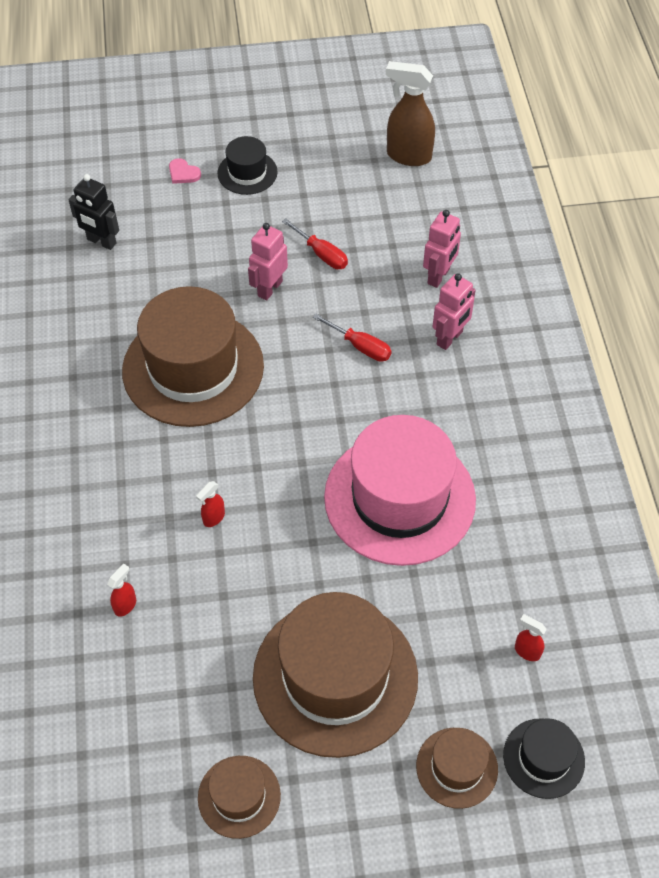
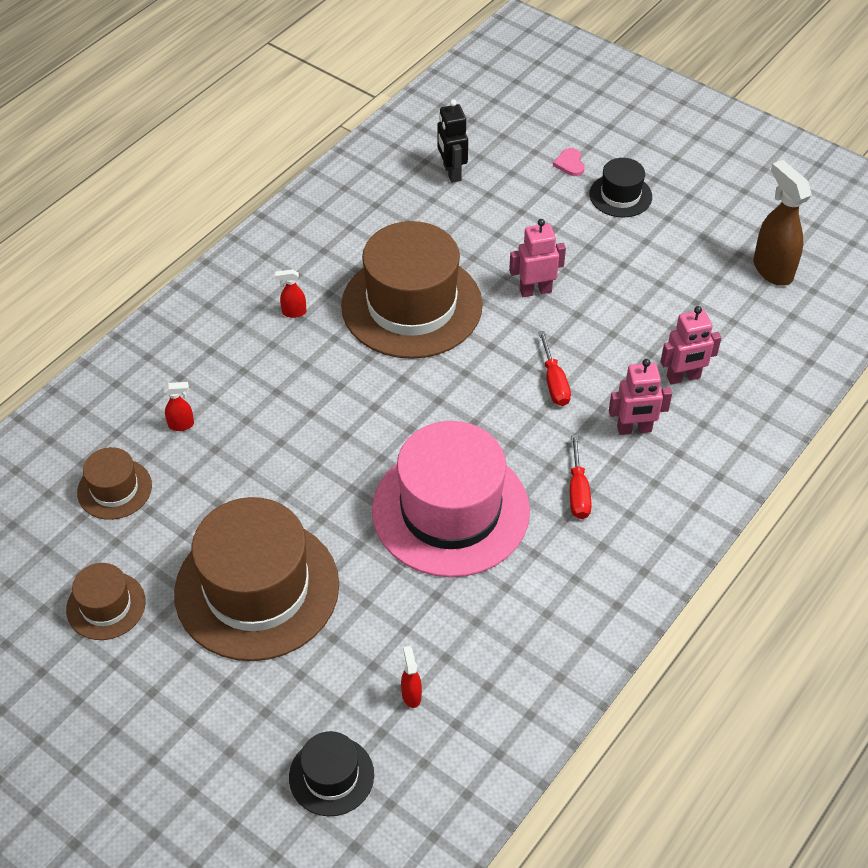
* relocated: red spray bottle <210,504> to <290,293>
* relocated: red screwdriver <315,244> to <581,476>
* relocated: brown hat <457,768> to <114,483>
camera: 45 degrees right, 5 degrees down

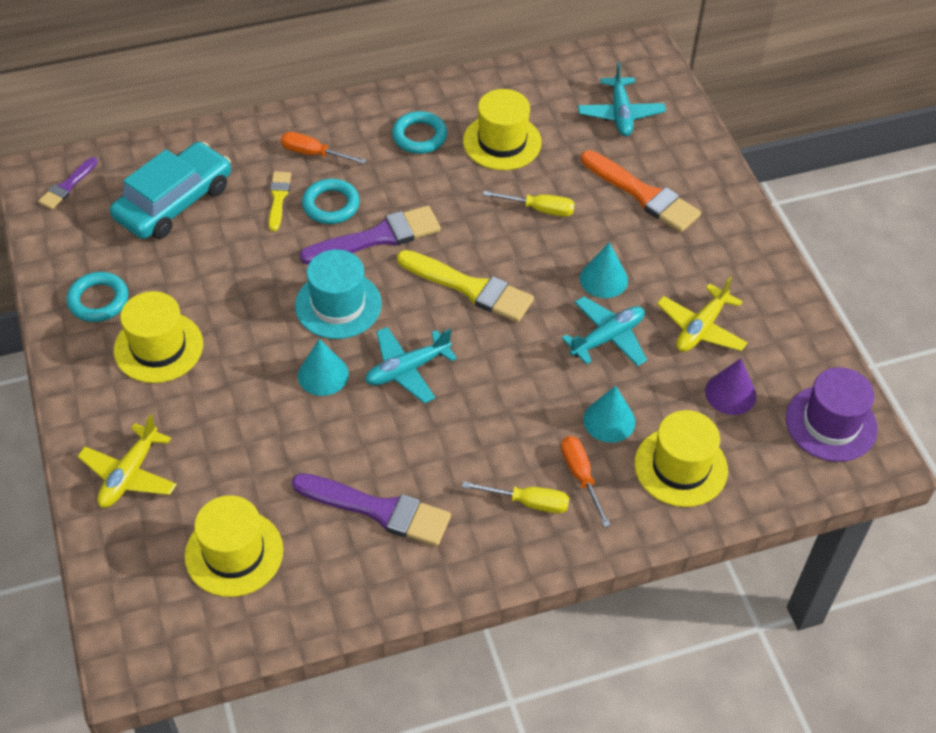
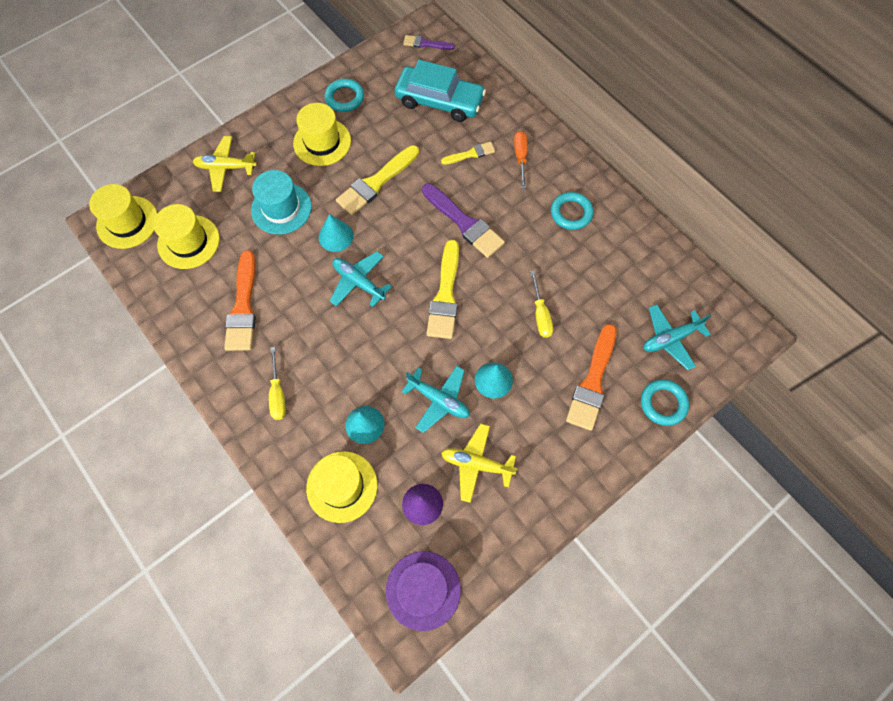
* missing: orange screwdriver <586,481>
* appeared: yellow brush <377,180>
* relocated: turquoise hat <338,294> to <281,202>
* relocated: turquoise ring <331,201> to <665,402>
* relocated: yellow hat <502,129> to <123,216>
* colour: purple brush <371,509> to orange brush <240,300>
camera: 70 degrees right, 15 degrees up

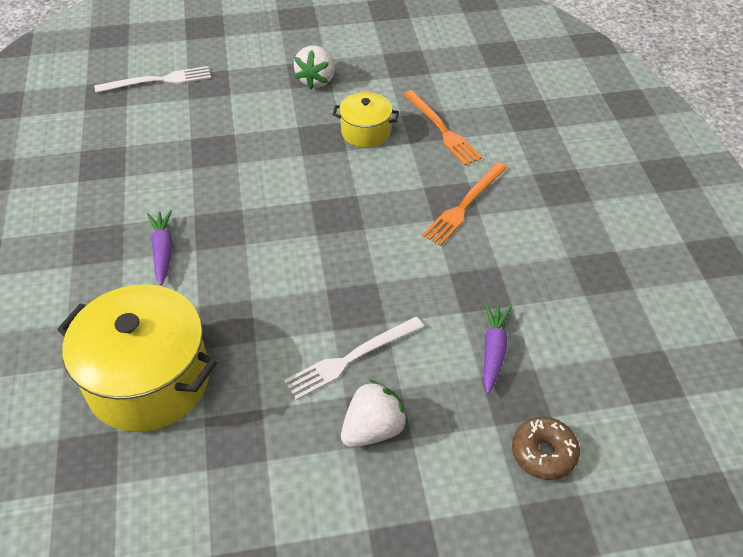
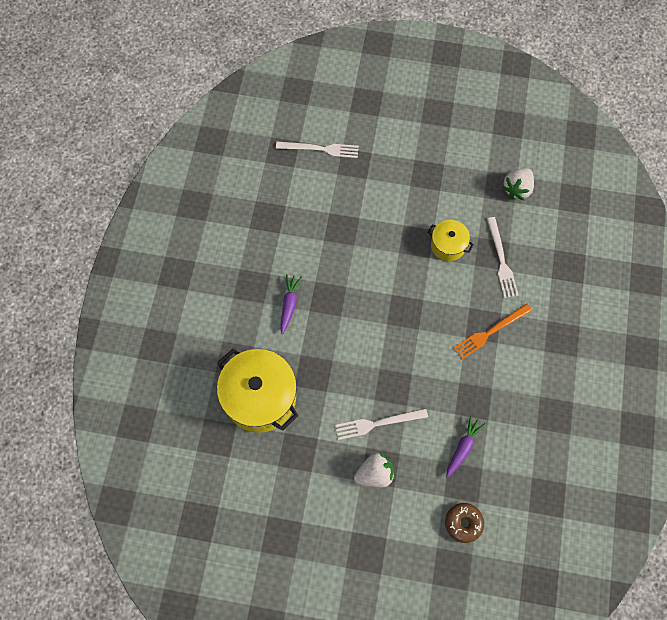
* relocated: white strawberry <314,67> to <518,184>
* colour: orange fork <442,128> to white fork <502,257>
camera: 20 degrees right, 20 degrees up

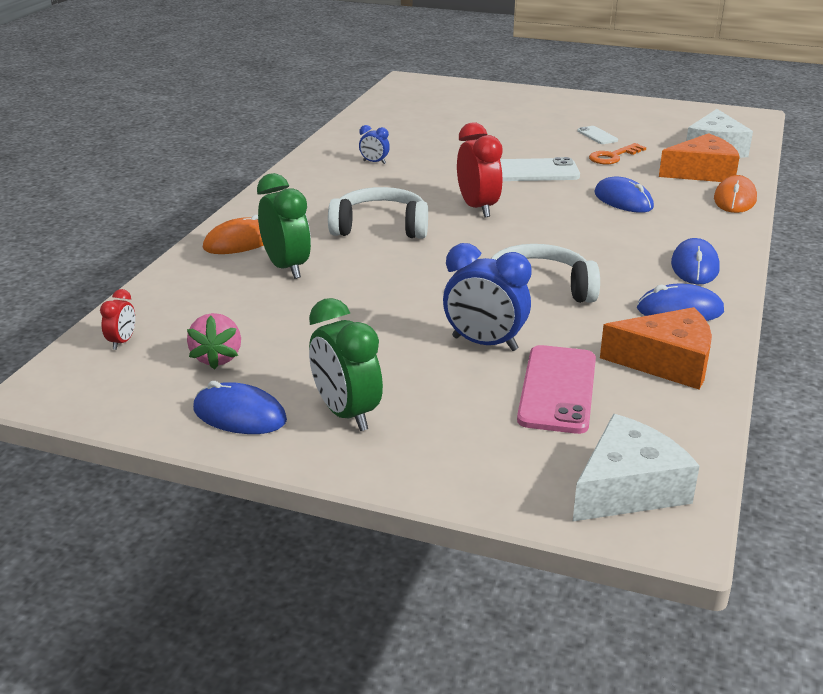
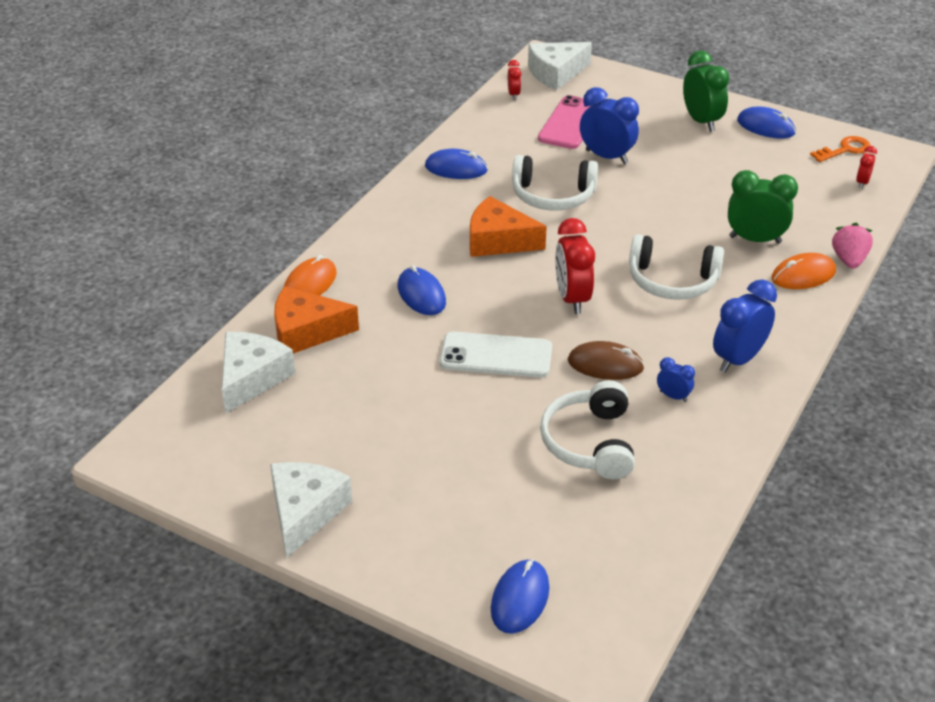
* missing: white phone <597,135>
* appeared: white cheese <311,510>
* appeared: red clock <514,80>
* appeared: white headphones <587,429>
* appeared: brown mouse <606,360>
* appeared: blue clock <745,326>
* relocated: pink strawberry <214,341> to <852,246>
* relocated: orange key <617,153> to <840,149>
* relocated: orange cheese <656,348> to <508,226>
* relocated: blue mouse <695,261> to <520,596>
* spun: green clock <284,226> = <763,207> 120 degrees clockwise
camera: 170 degrees left, 10 degrees up

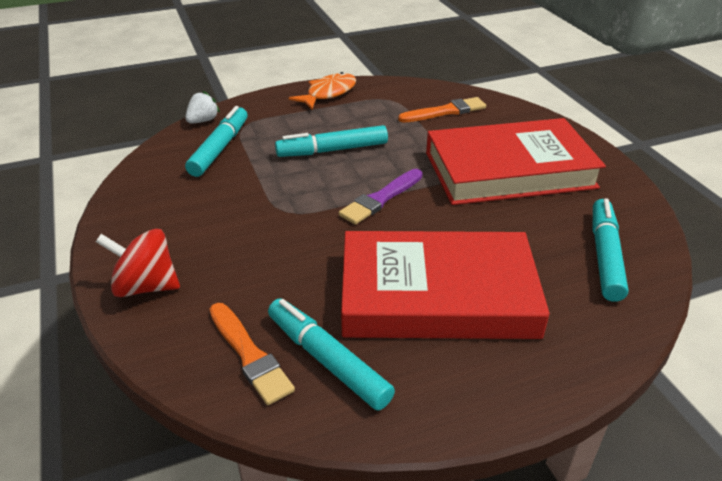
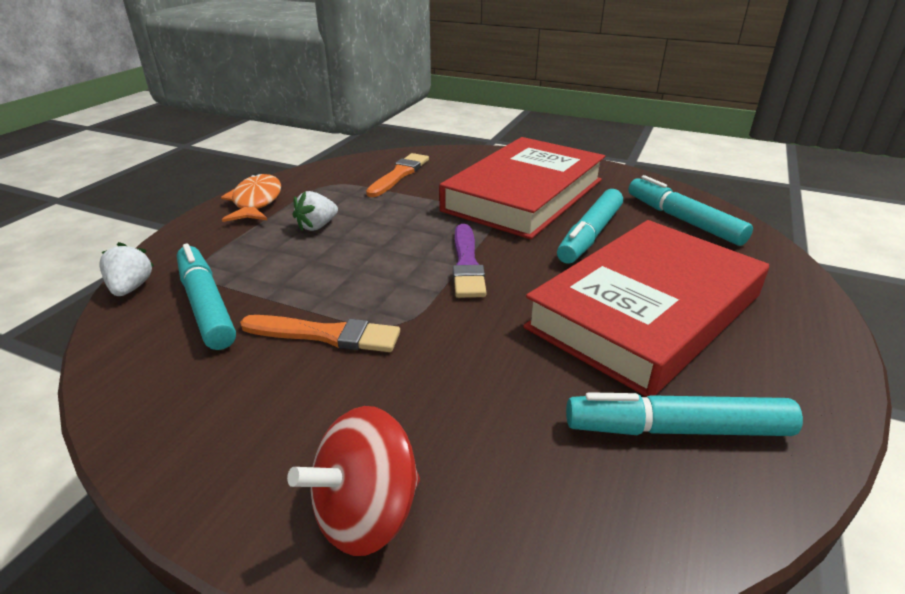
* appeared: white strawberry <315,211>
* relocated: orange brush <252,354> to <320,333>
* relocated: turquoise marker <331,141> to <590,226>
camera: 45 degrees left, 5 degrees down

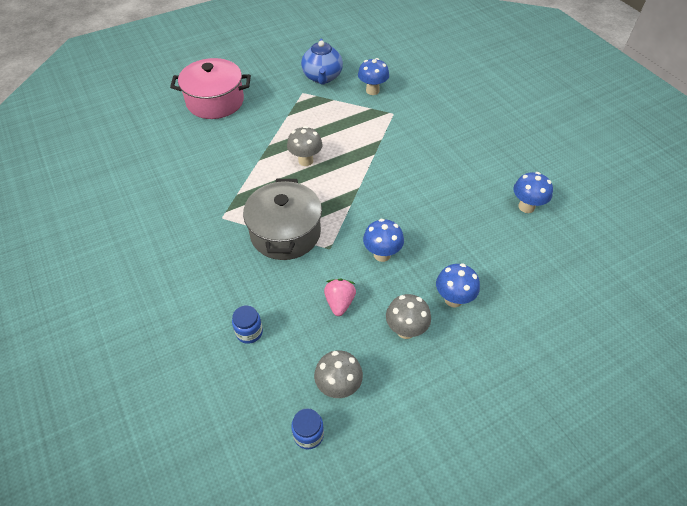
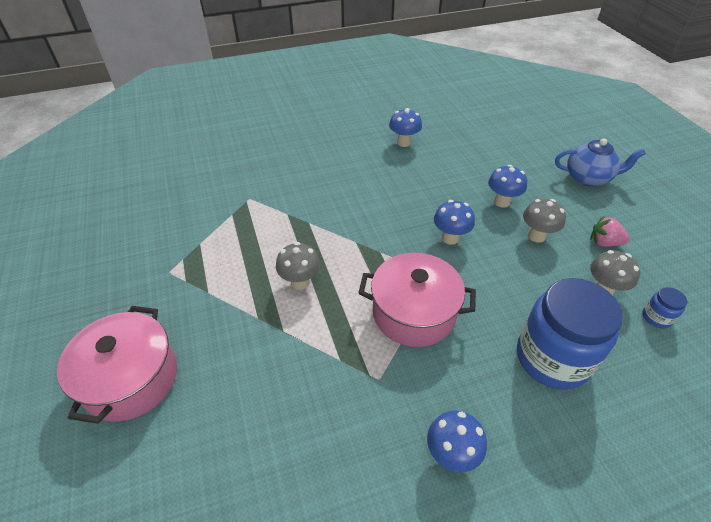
* relocated: blue teapot <322,62> to <600,162>
* relocated: pink strawberry <340,297> to <610,231>
* relocated: blue mushroom <373,76> to <457,441>
* colour: grey pot <282,219> to pink pot <417,300>
* size: blue jar <247,324> = <570,334> x2.43
camera: 80 degrees left, 5 degrees down

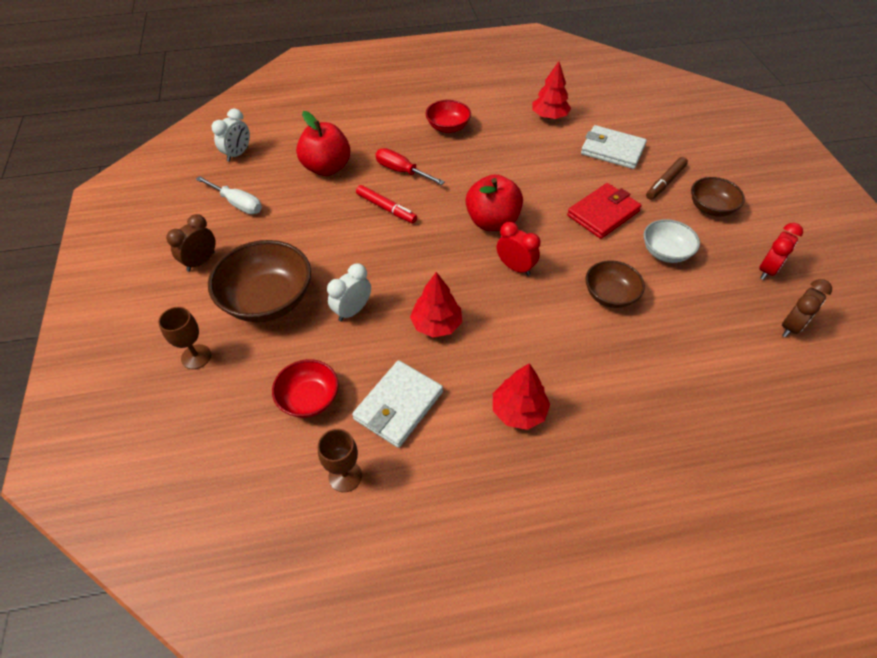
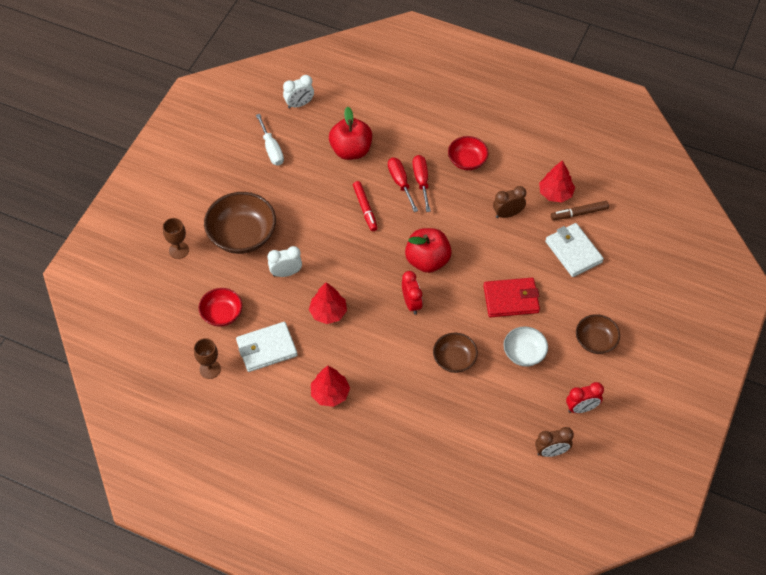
* appeared: red screwdriver <422,183>
* relocated: brown clock <191,243> to <509,202>
* relocated: brown marker <667,178> to <580,210>
camera: 35 degrees right, 5 degrees up

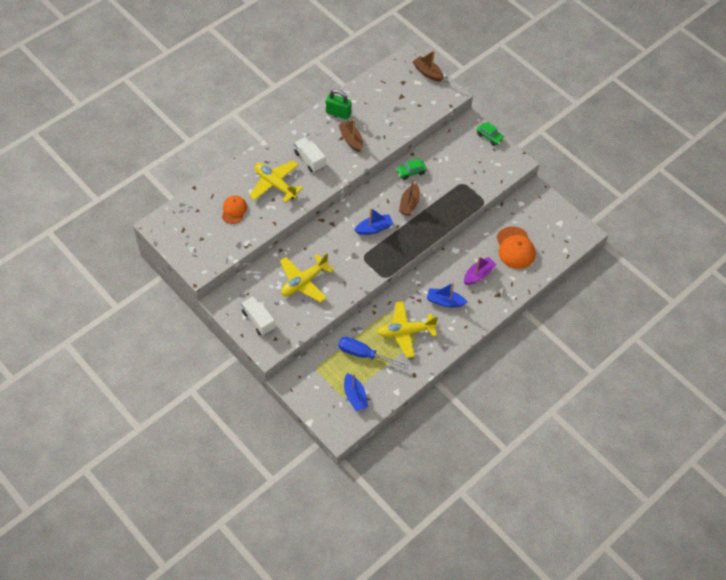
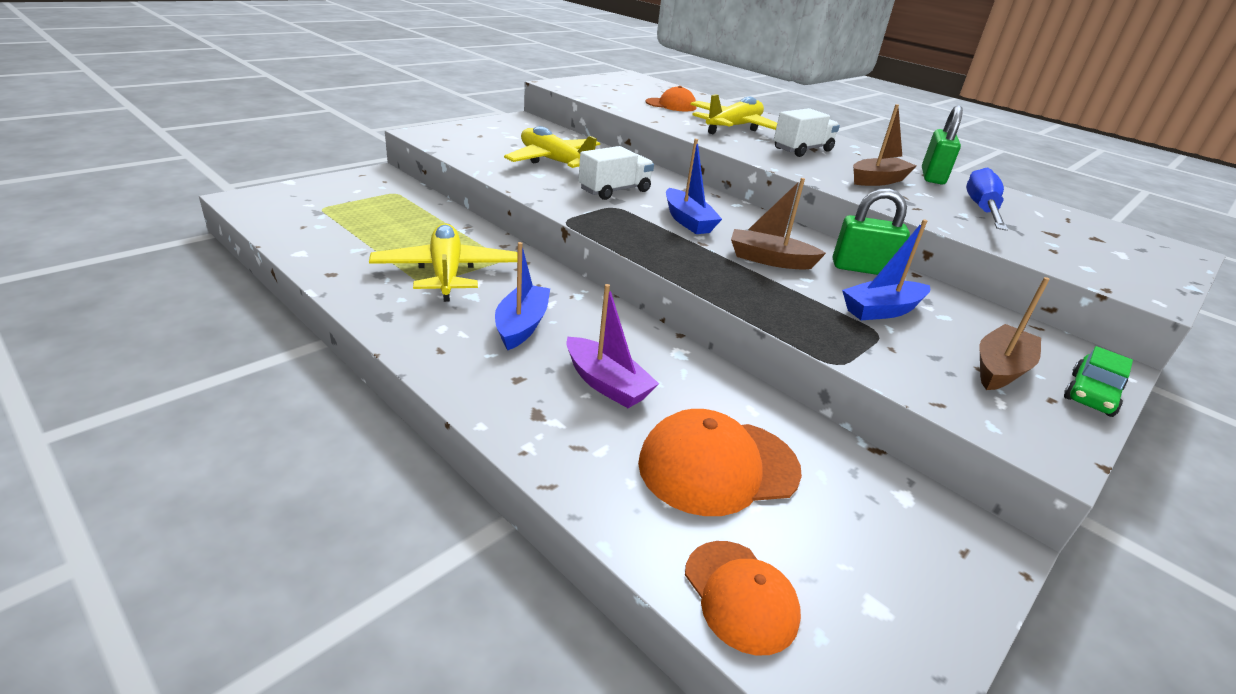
* appeared: orange cap <743,598>
* relocated: white truck <258,316> to <616,173>
* relocated: blue screwdriver <373,353> to <987,199>
* relocated: blue boat <356,392> to <886,269>
* relocated: brown boat <428,66> to <1014,333>
* exchanged: green car <411,169> to green padlock <871,231>
camera: 85 degrees right, 25 degrees down

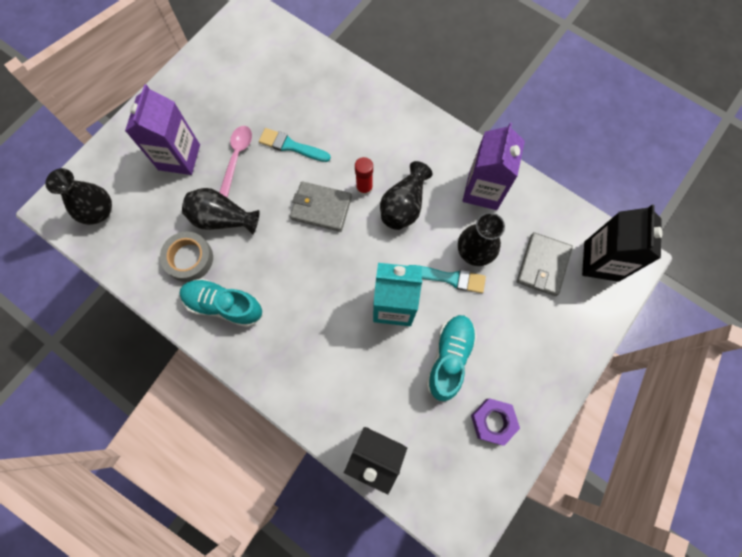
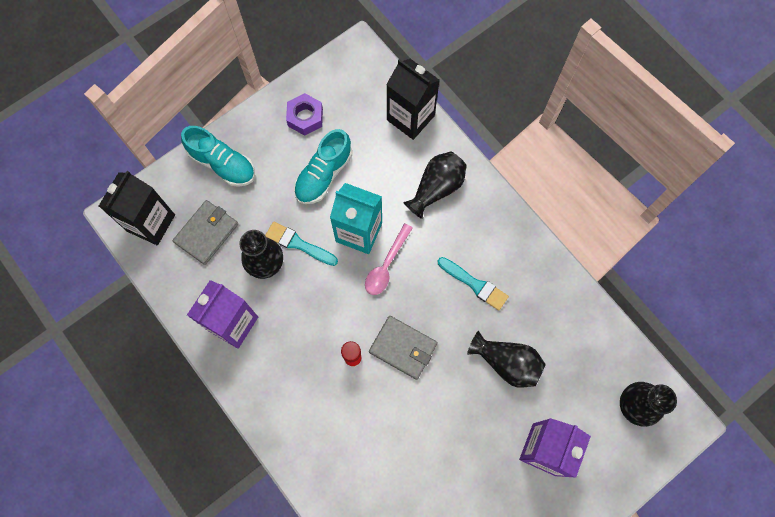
* missing: grey tape <186,256>
* relocated: turquoise shoe <221,303> to <218,156>
* relocated: pink spoon <235,161> to <389,259>
* relocated: turquoise brush <295,145> to <473,284>
* relocated: black vase <406,195> to <435,185>
camera: 165 degrees left, 0 degrees up

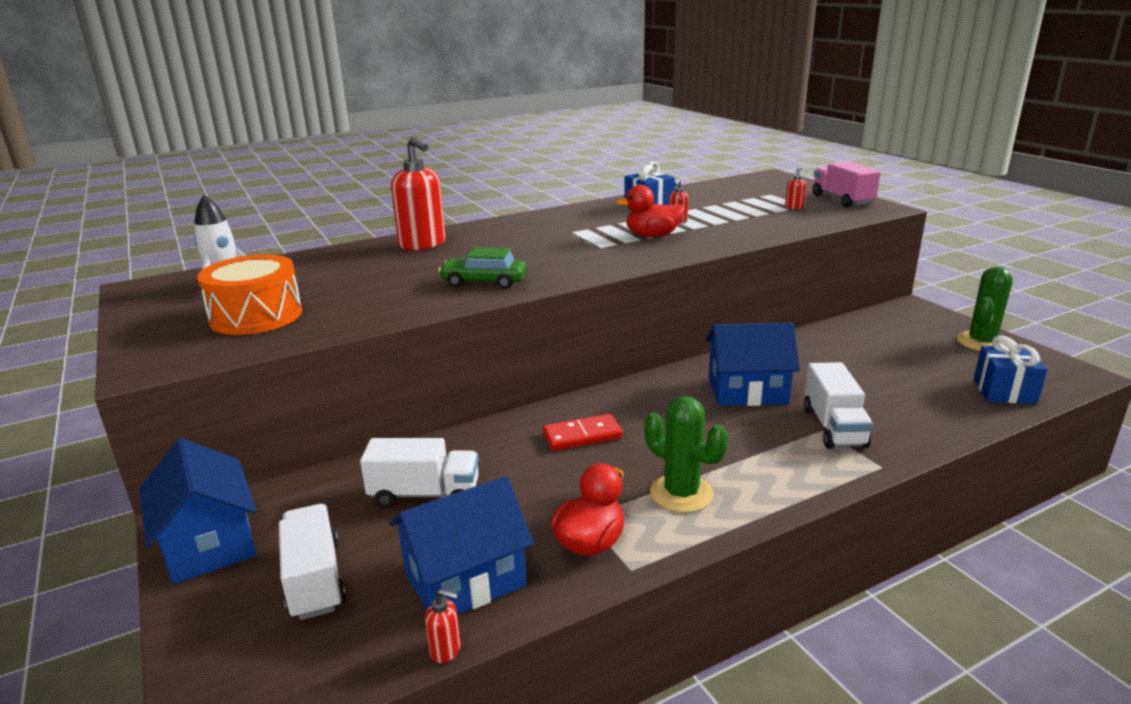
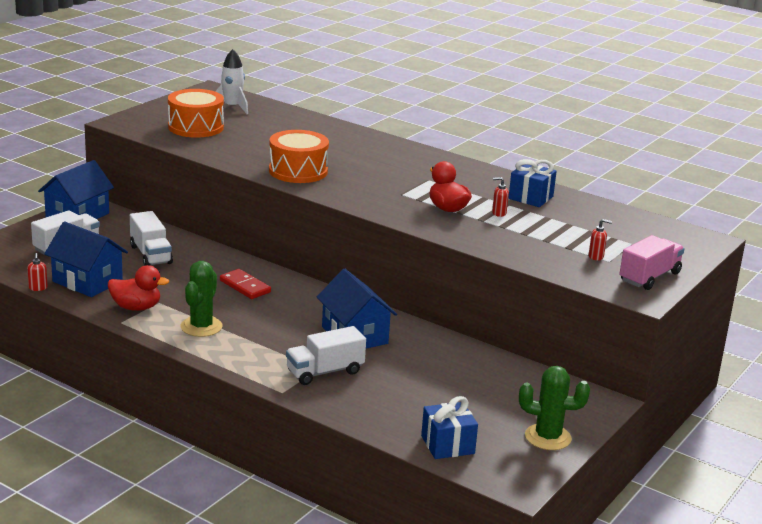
* missing: red soap dispenser <418,193>
* exchanged: green car <482,268> to orange drum <299,156>
camera: 60 degrees right, 0 degrees up

